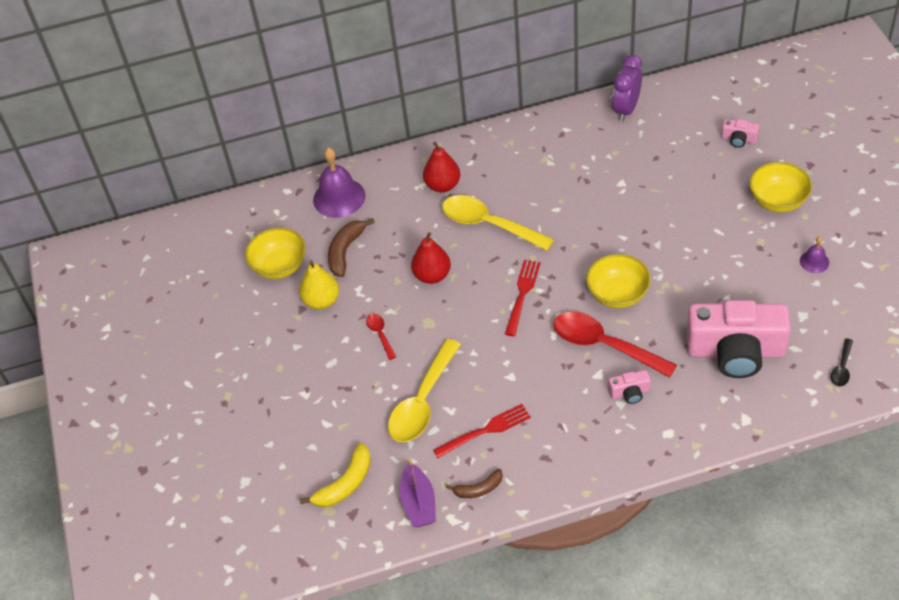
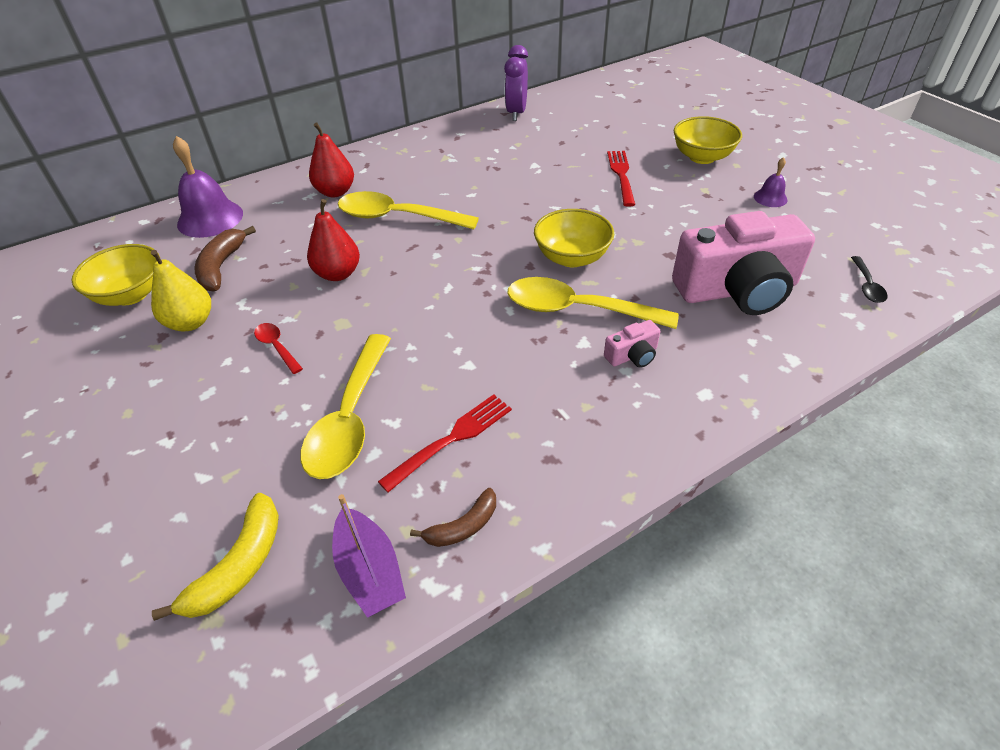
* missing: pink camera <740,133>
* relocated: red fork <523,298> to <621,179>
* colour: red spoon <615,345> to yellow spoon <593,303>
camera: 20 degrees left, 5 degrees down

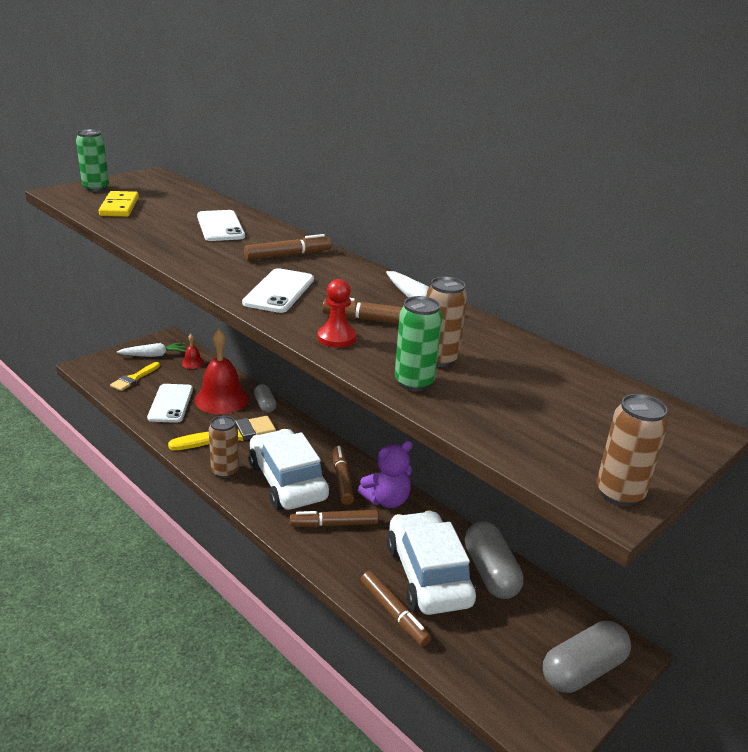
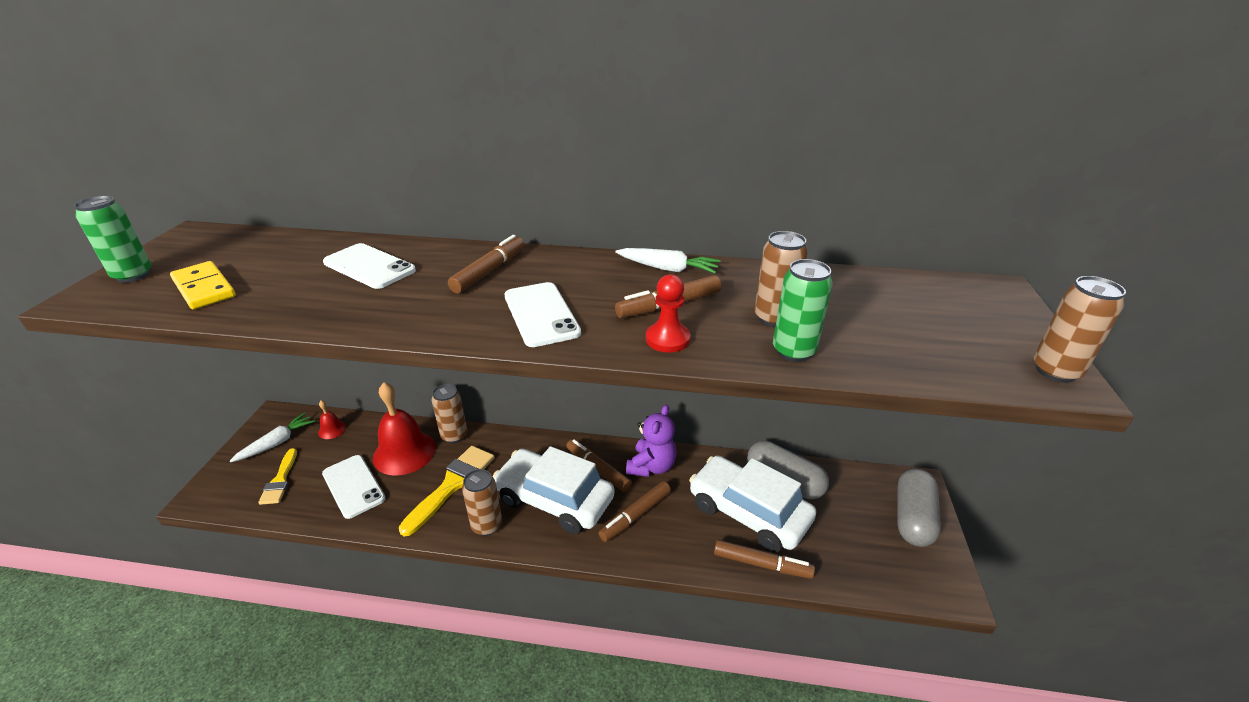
* exchanged: grey capsule <265,398> to brown can <449,413>
camera: 35 degrees left, 5 degrees up

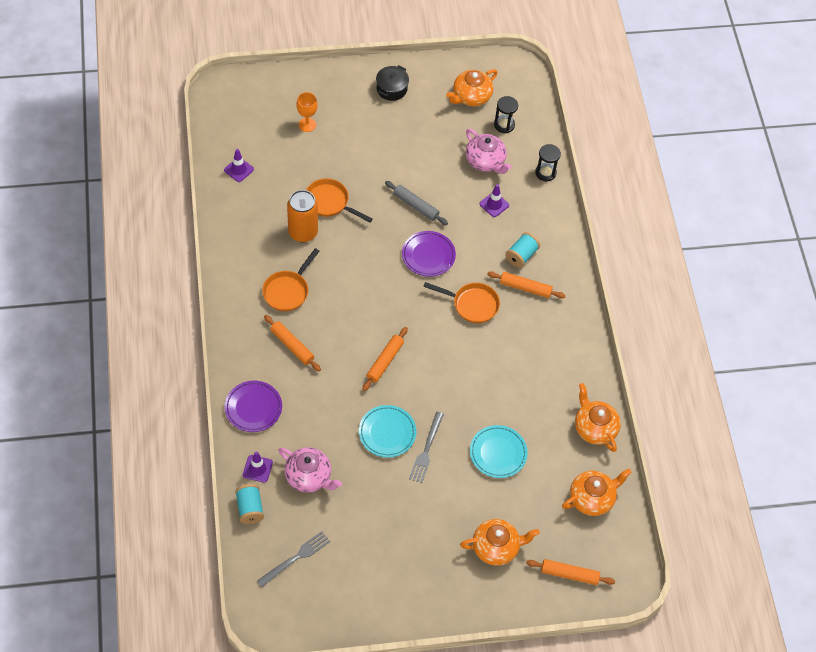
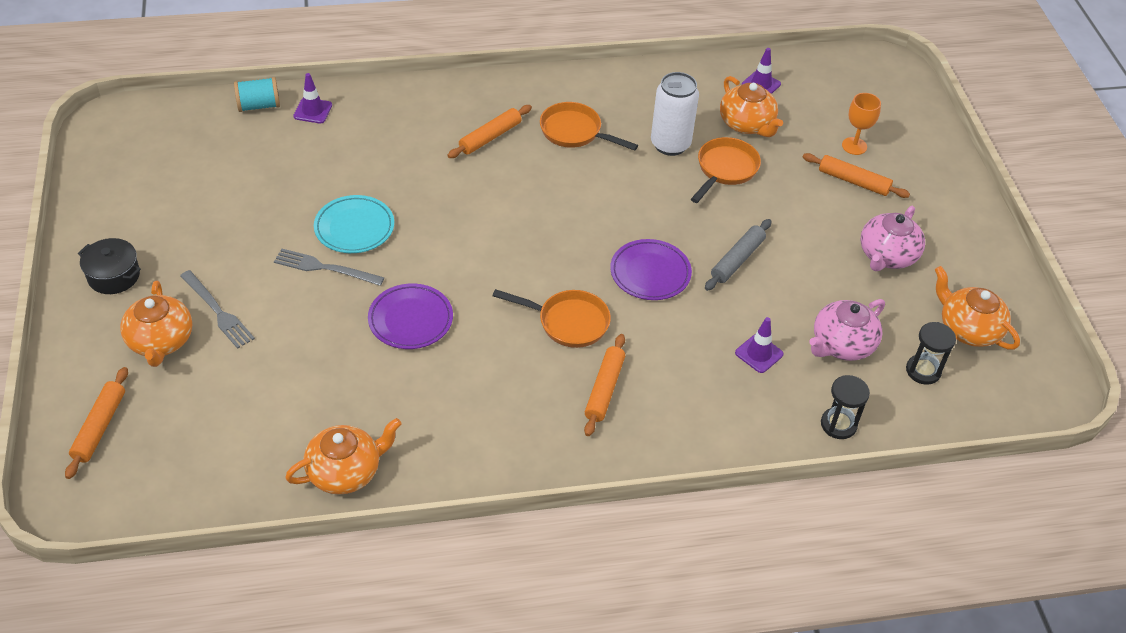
* missing: turquoise plate <499,451>
* missing: turquoise spool <522,250>
* relocated: purple plate <253,406> to <410,316>
* relocated: grey fork <293,559> to <217,309>
* relocated: pink teapot <310,470> to <892,238>
* relocated: orange rolling pin <385,359> to <856,175>
* relocated: black pot <392,83> to <109,266>
* relocated: orange teapot <597,492> to <751,106>
* colour: orange can <302,216> to white can <675,114>
* spun: orange pan <461,302> = <551,318> 90 degrees counterclockwise
camera: 90 degrees right, 10 degrees down

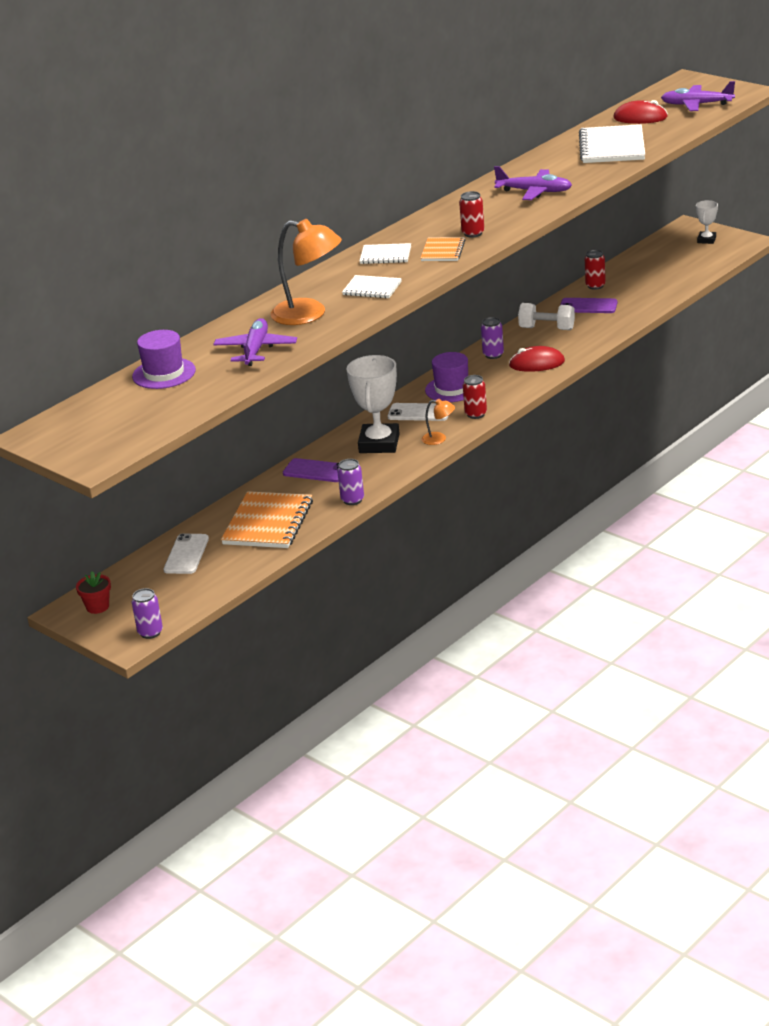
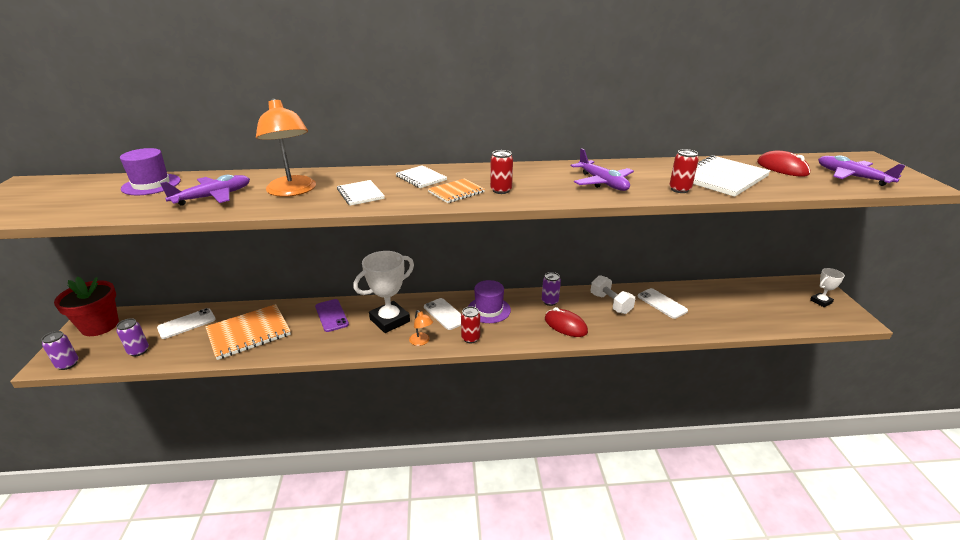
* relocated: purple can <350,482> to <132,337>
* relocated: red can <595,270> to <684,171>
* colour: purple phone <588,305> to white phone <662,303>
* size: red flower pot <93,592> = <86,306> x1.93
camera: 40 degrees right, 0 degrees up

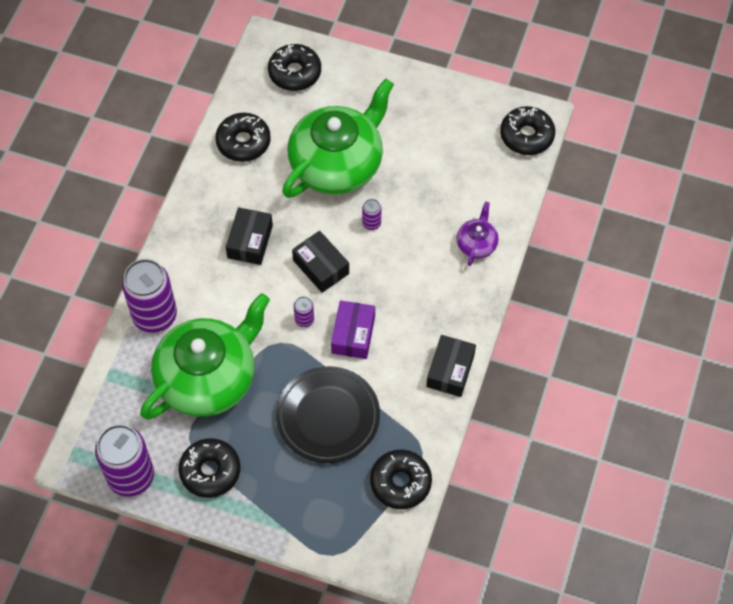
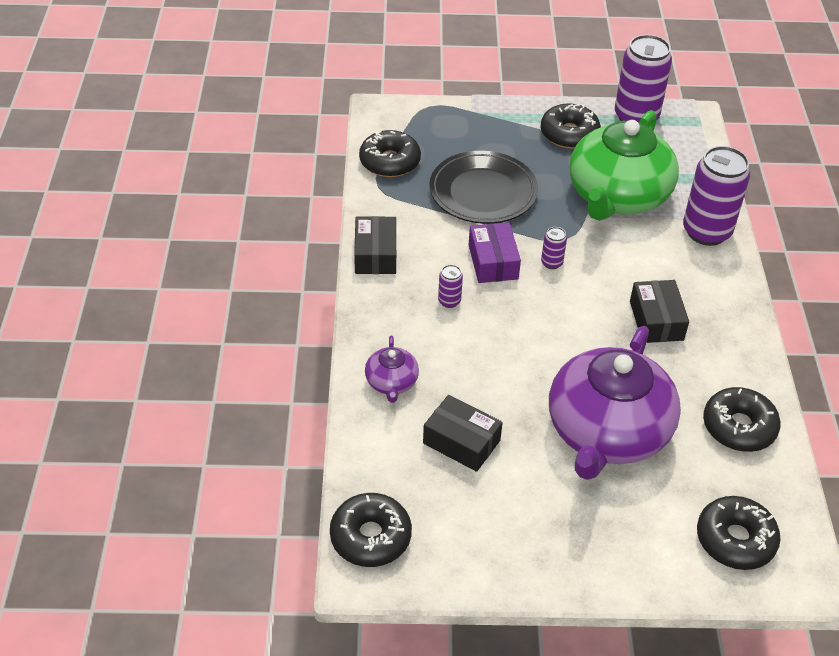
* relocated: black box <320,262> to <463,433>
* relocated: purple can <371,214> to <450,286>
* colour: green teapot <338,138> to purple teapot <615,403>
camera: 160 degrees right, 15 degrees down

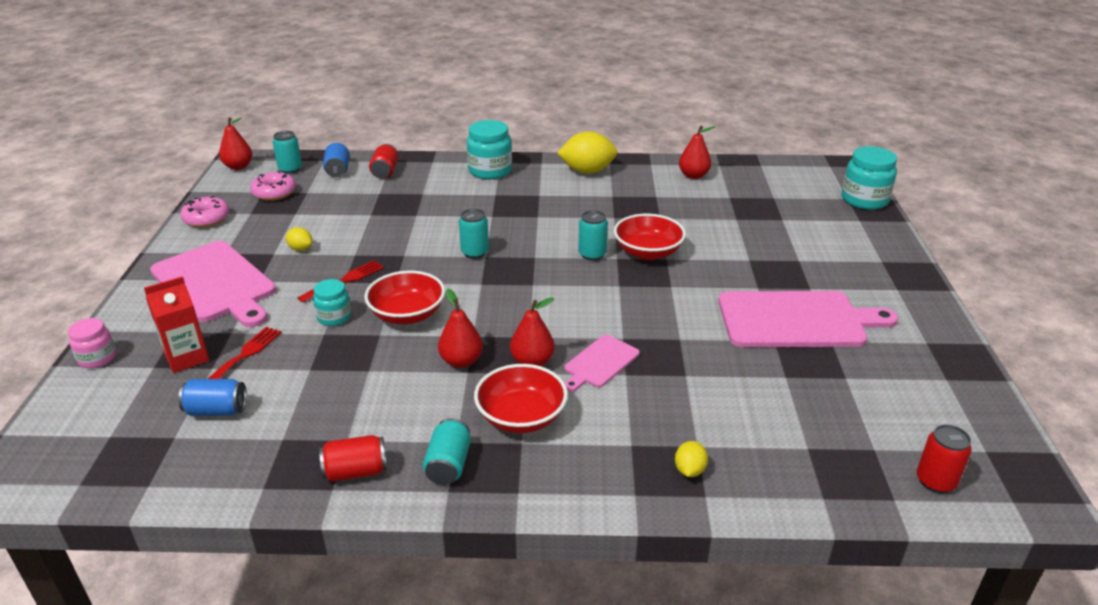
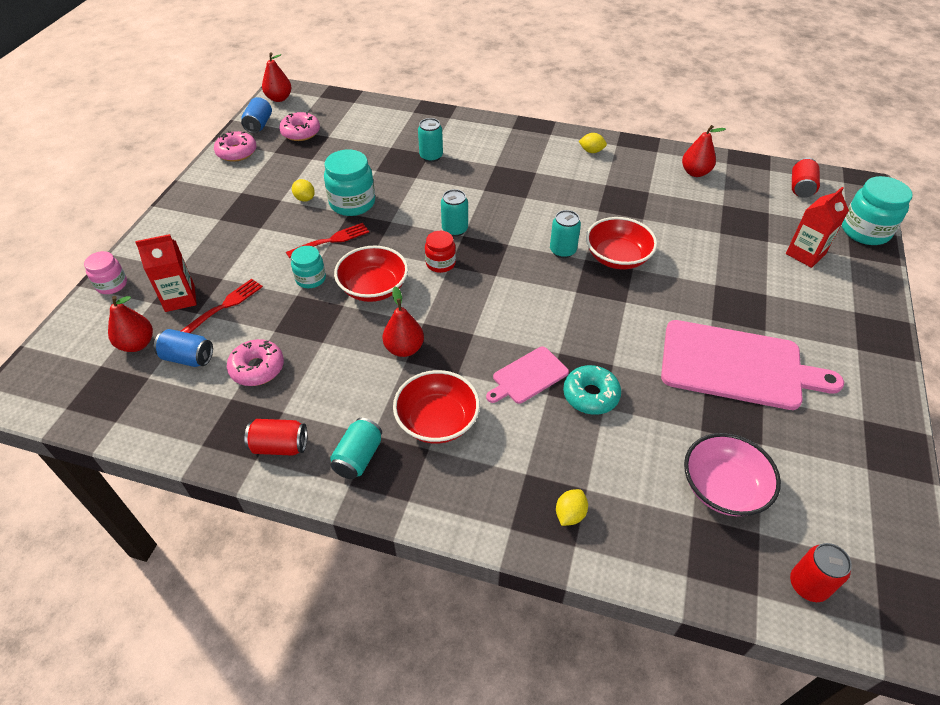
* missing: pink cutting board <213,284>
* appeared: pink donut <255,362>
* appeared: red jar <440,252>
* appeared: turquoise donut <592,390>
* appeared: pink bowl <732,474>
* appeared: red carton <817,227>
* relocated: turquoise can <287,152> to <430,140>
* relocated: blue can <336,160> to <256,115>
* relocated: red can <384,161> to <806,178>
* relocated: turquoise jar <489,149> to <349,183>
* relocated: red pear <532,331> to <130,324>
* size: yellow lemon <587,152> = <592,143> x0.48
camera: 15 degrees right, 15 degrees up

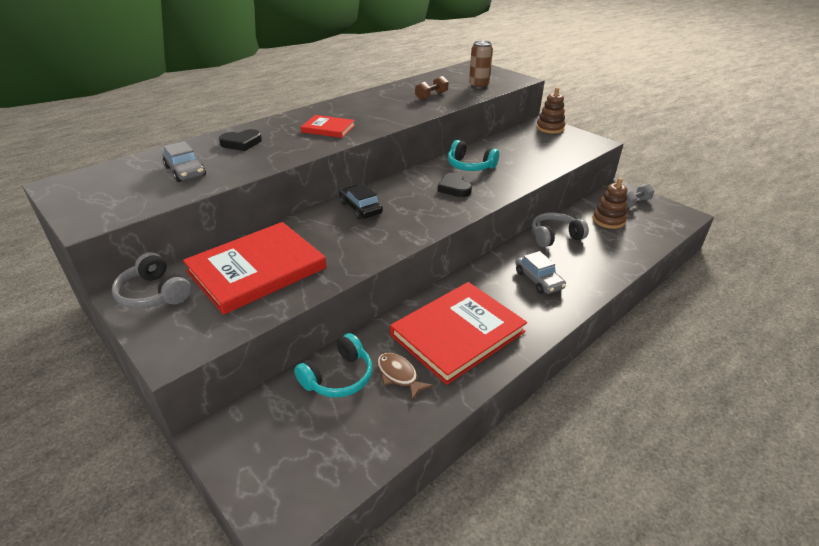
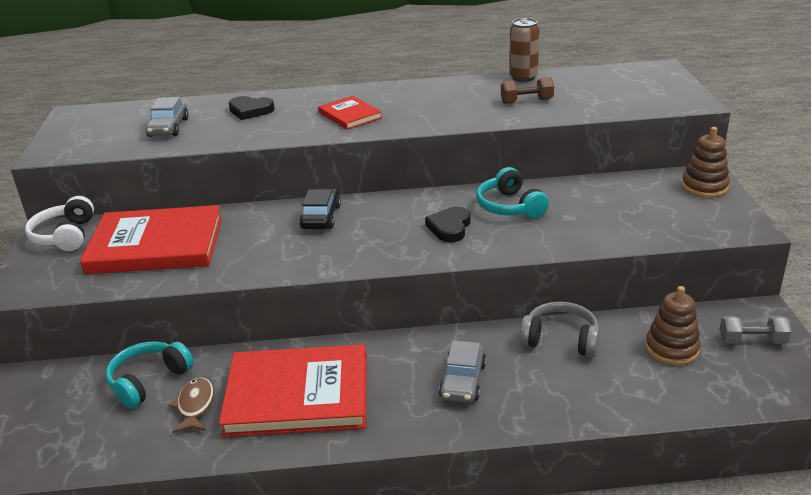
* relocated: brown can <481,65> to <524,50>
* colour: grey headphones <151,280> to white headphones <59,223>
* spun: turquoise headphones <333,365> = <150,375> 135 degrees clockwise
camera: 40 degrees right, 5 degrees down

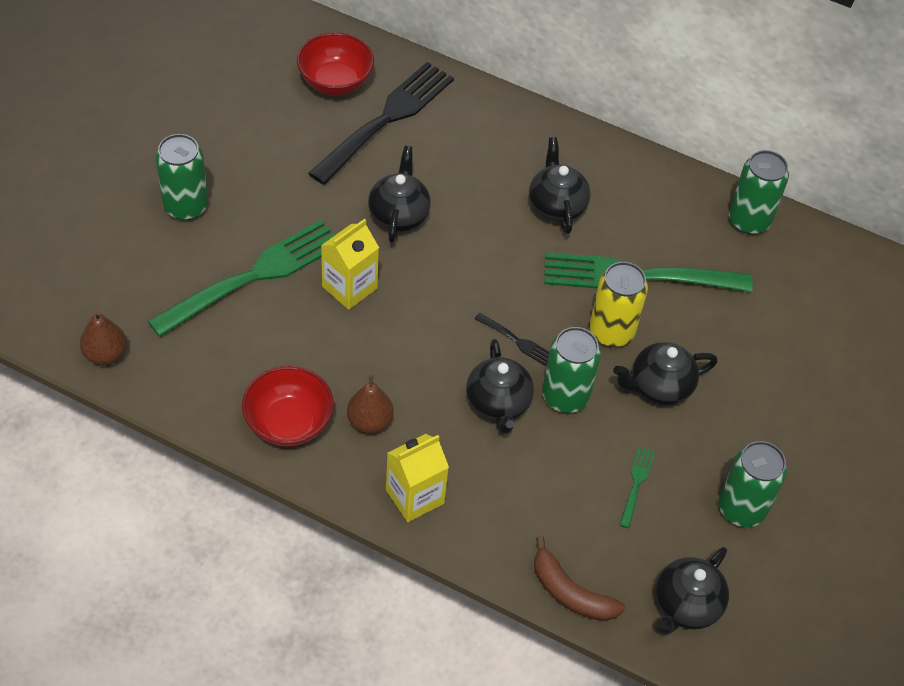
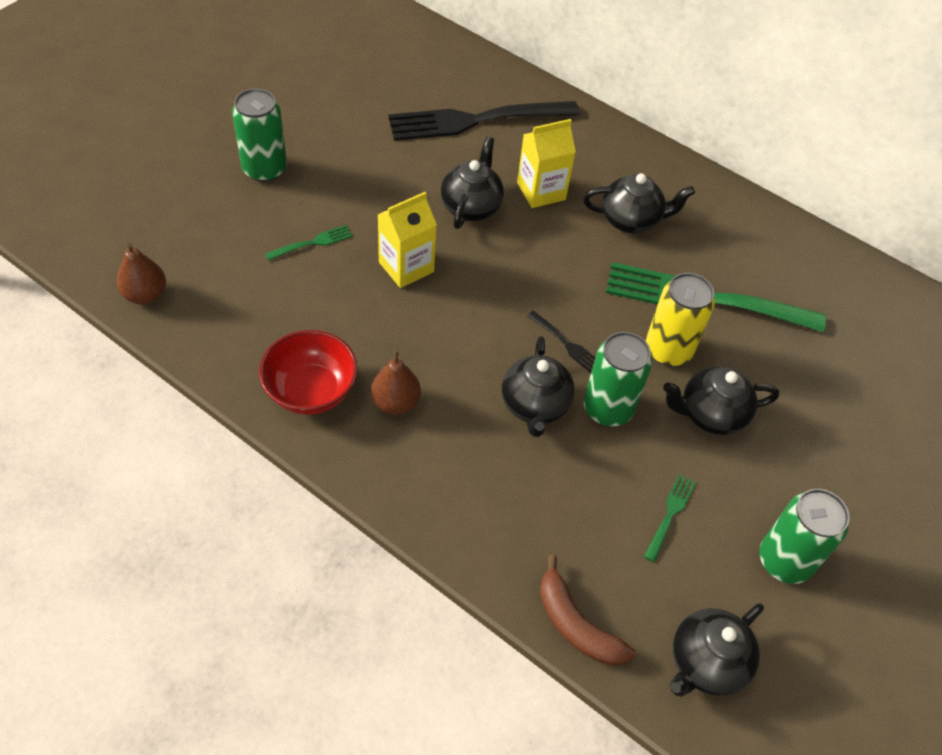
* missing: red bowl <335,64>
* missing: green can <759,192>
* relocated: yellow carton <417,478> to <546,163>
* spun: black fork <381,123> = <484,121> 150 degrees counterclockwise
* spun: black teapot <560,185> = <639,203> 90 degrees clockwise
* size: green fork <241,278> = <309,243> x0.41
camera: 10 degrees right, 0 degrees up

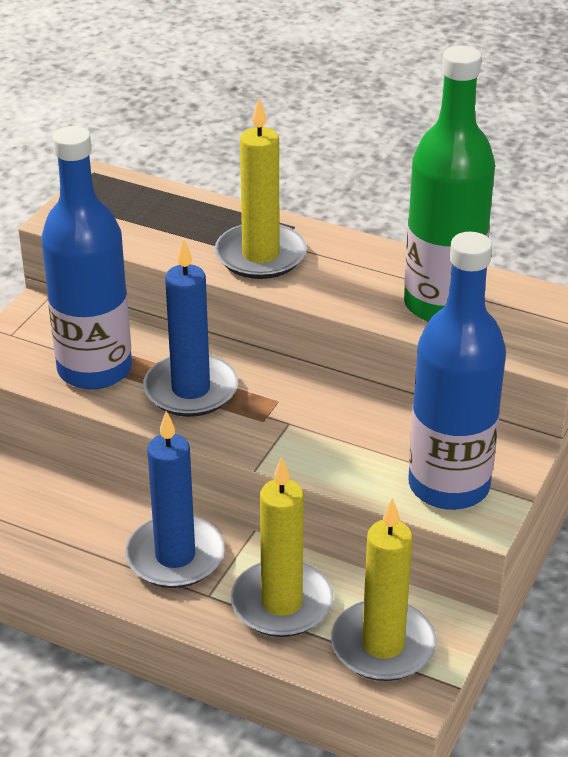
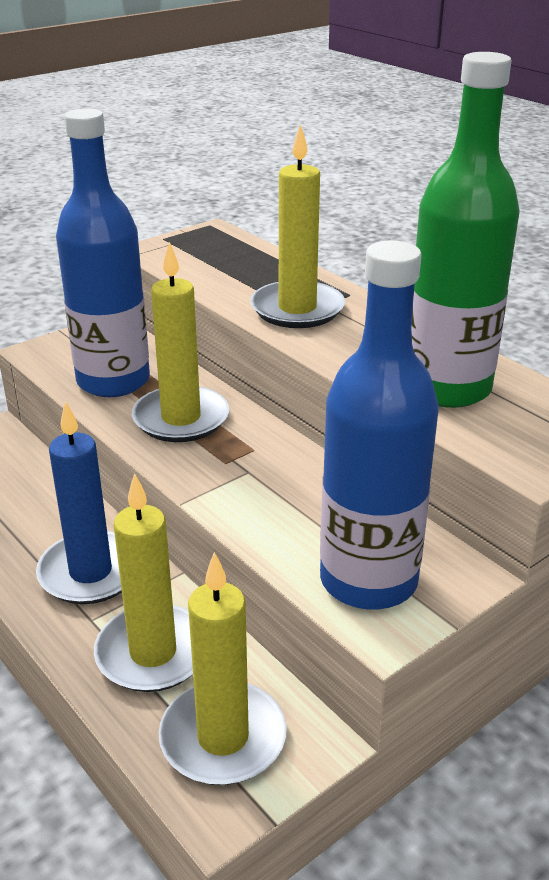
* colour: blue candle <190,327> to yellow candle <180,342>
camera: 25 degrees right, 5 degrees down

